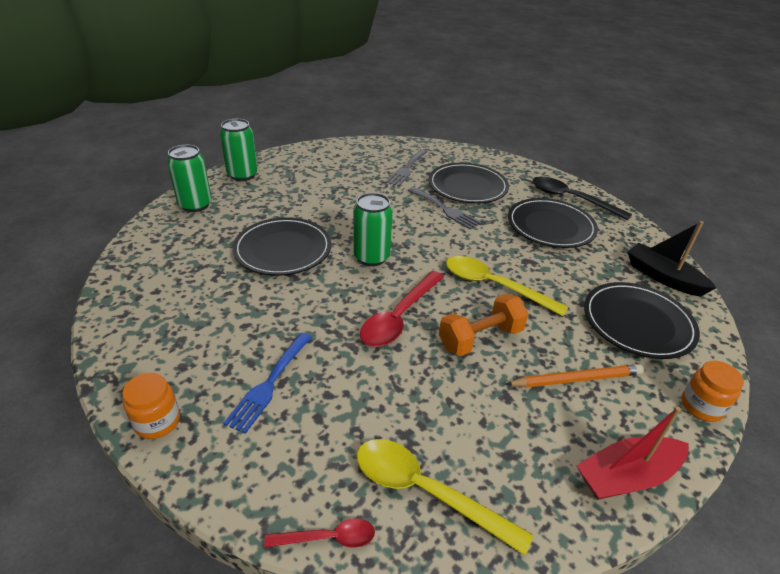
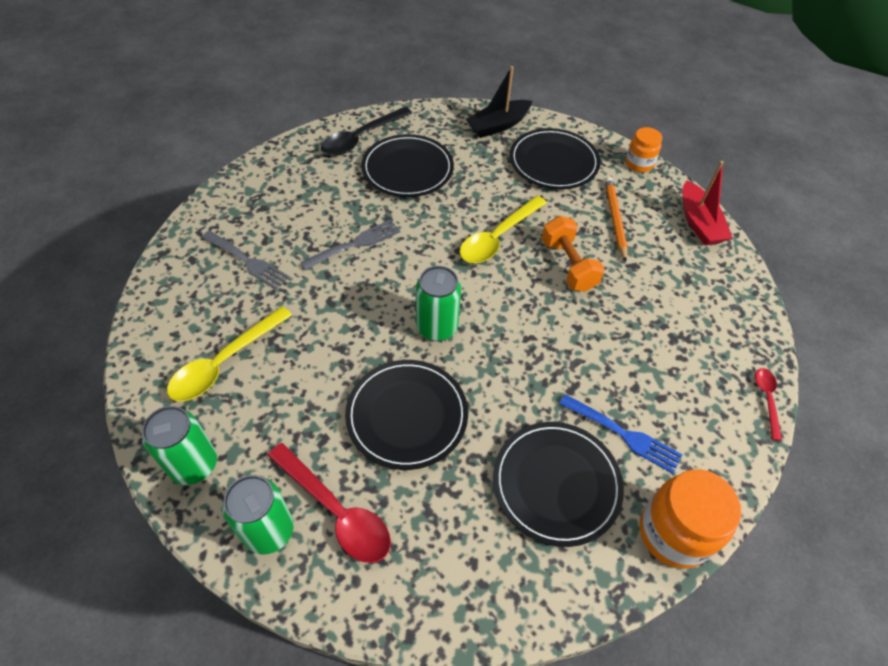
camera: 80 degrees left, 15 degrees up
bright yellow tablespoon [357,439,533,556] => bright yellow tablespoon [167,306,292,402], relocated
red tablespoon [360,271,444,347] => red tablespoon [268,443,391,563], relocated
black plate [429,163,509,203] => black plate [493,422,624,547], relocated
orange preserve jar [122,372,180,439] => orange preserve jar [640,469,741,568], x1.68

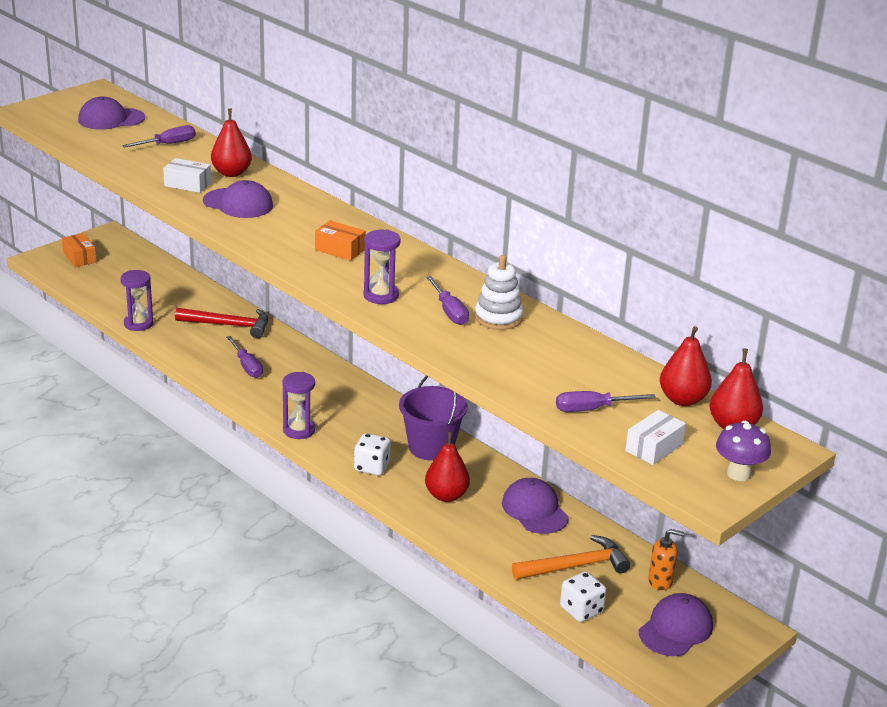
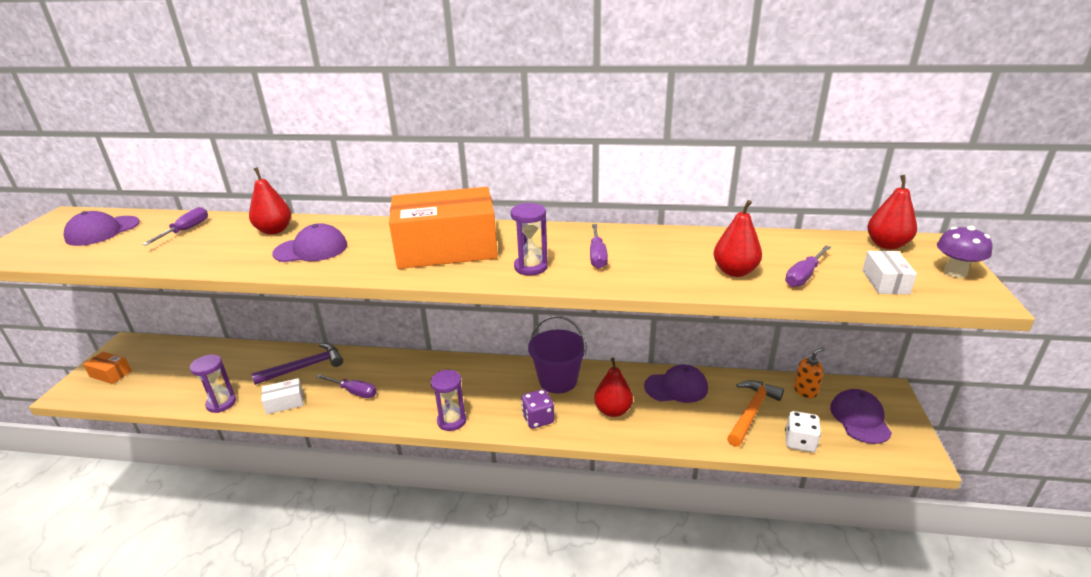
camera: 35 degrees left, 0 degrees up
red carpenter's hammer [175,308,268,338] => royal purple carpenter's hammer [251,343,343,385]
snow-white parcel [163,158,211,193] => snow-white parcel [261,378,303,415], relocated
orange parcel [315,220,366,261] => orange parcel [389,187,498,269], x2.41
snow-white game die [354,433,391,476] => royal purple game die [521,389,554,429]
royal purple flat screwdriver [426,276,469,325] => royal purple flat screwdriver [590,224,608,269], 60 degrees clockwise
royal purple peaked cap [502,478,569,534] => royal purple peaked cap [644,365,708,403], 150 degrees clockwise
red pear fruit [660,326,712,406] => red pear fruit [713,200,762,277], relocated
snow-white ring stacker [475,255,523,330] => nothing

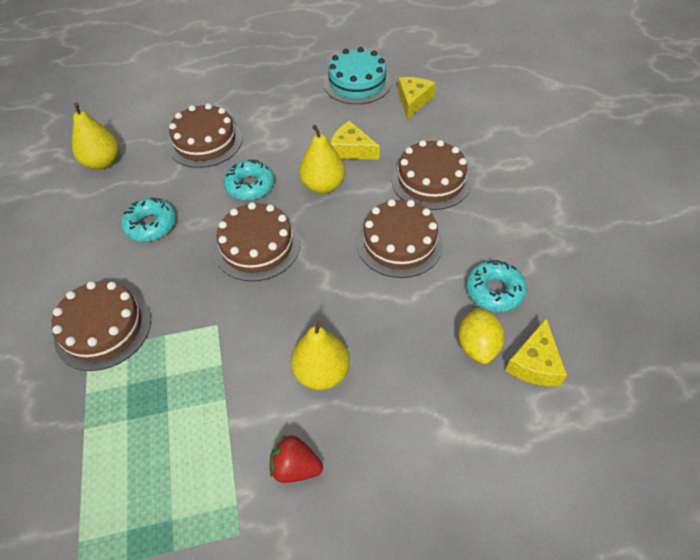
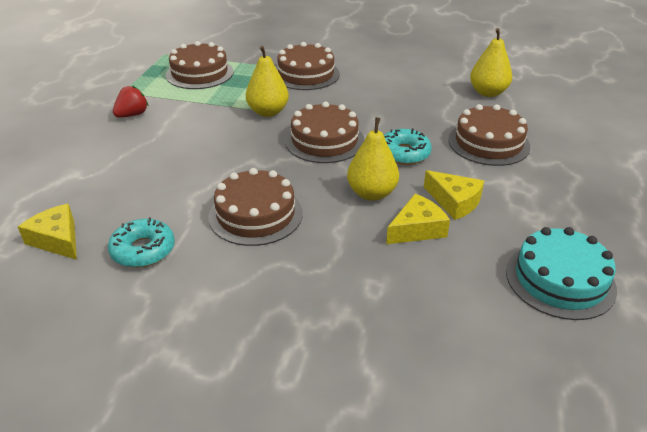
camera: 115 degrees right, 15 degrees down
russet cake [392,140,471,210] => russet cake [166,41,234,89], relocated
bright yellow pear fruit [291,321,350,390] => bright yellow pear fruit [246,46,289,117], relocated
bright yellow cheese [398,77,436,119] => bright yellow cheese [424,170,484,220], relocated
teal donut [121,198,176,242] => nothing
bright yellow lemon [458,307,504,364] => nothing

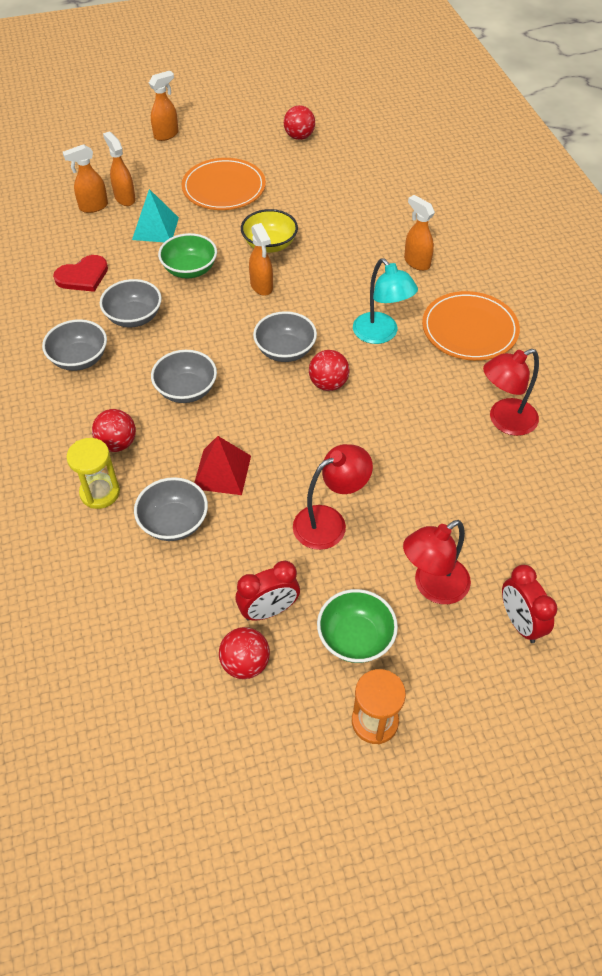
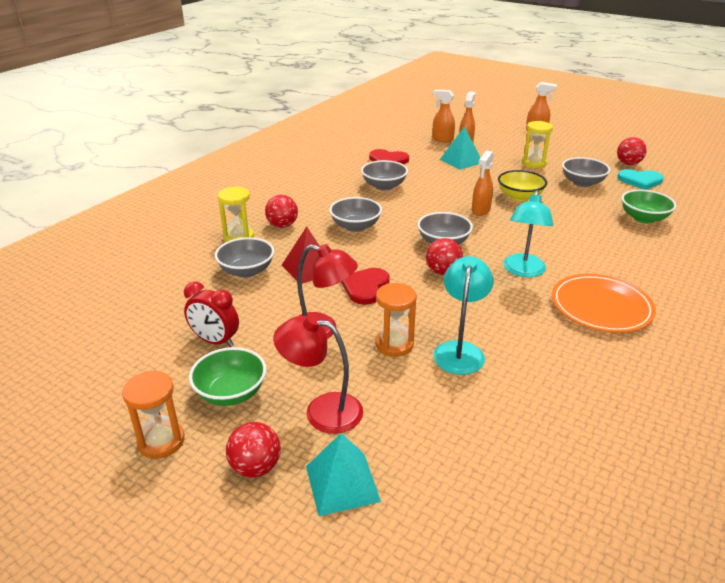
camera: 50 degrees right, 20 degrees down
red sphere [219,627,270,679] => red sphere [226,422,281,478], relocated
red alarm clock [502,565,557,643] => teal pyramid shape [306,433,381,516]
nothing => red heart shape [341,268,390,305]
nothing => orange sandglass [375,283,417,357]
nothing => teal lamp [433,256,494,375]
orange plate [182,158,266,210] => bright yellow sandglass [522,121,553,168]
ash-grey serving bowl [42,319,107,371] => ash-grey serving bowl [562,157,610,187], relocated
nothing => teal heart shape [617,169,664,190]
leaf-green serving bowl [158,233,217,278] => leaf-green serving bowl [621,190,676,223], relocated
orange spray cleaner [404,195,435,271] => nothing
red lamp [483,349,539,436] => nothing

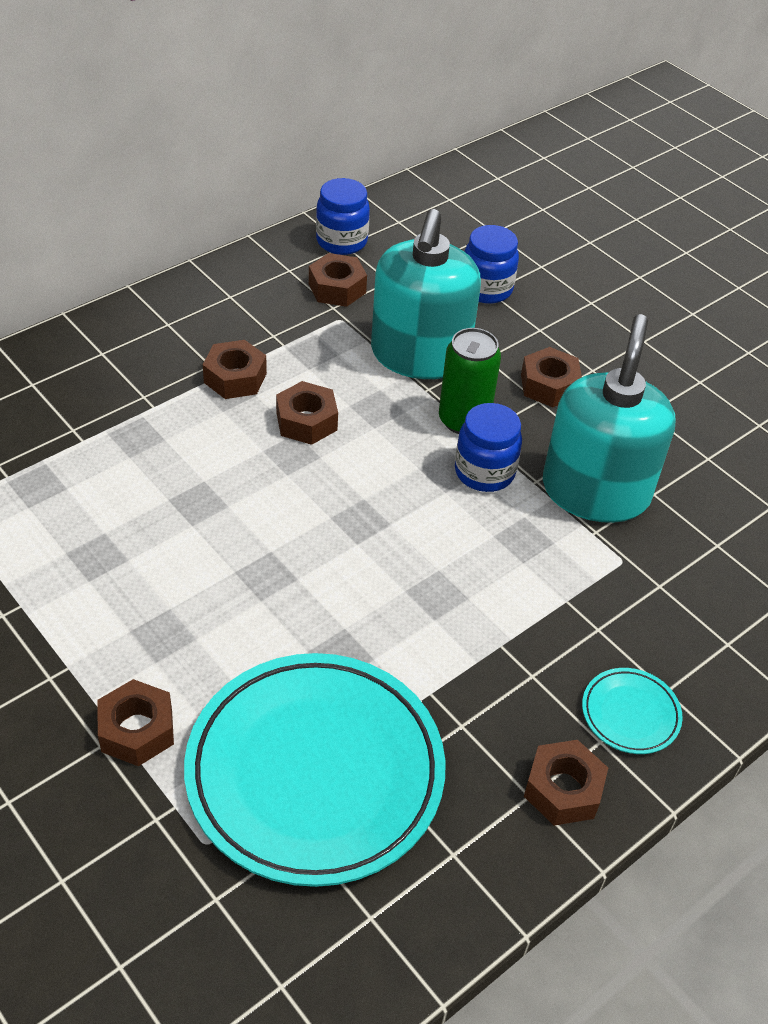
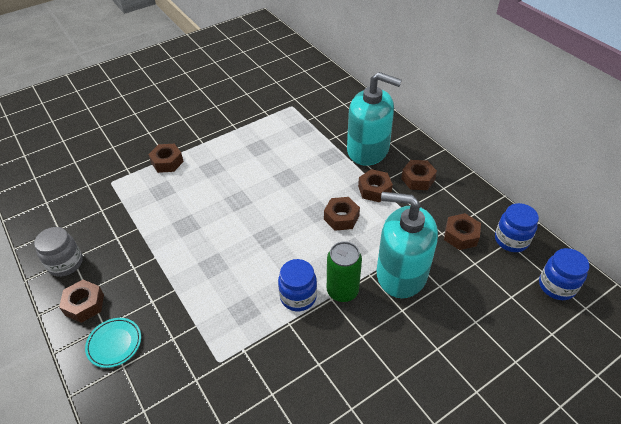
camera: 100 degrees right, 0 degrees up
nothing => ash-grey preserve jar [34,227,83,277]
teal pump bottle [543,314,675,523] => teal pump bottle [347,72,402,166], relocated
russet nut [521,347,582,407] => russet nut [401,160,437,190], relocated
cobalt preserve jar [464,225,519,304] => cobalt preserve jar [539,248,589,300], relocated
teal plate [184,653,445,887] => nothing

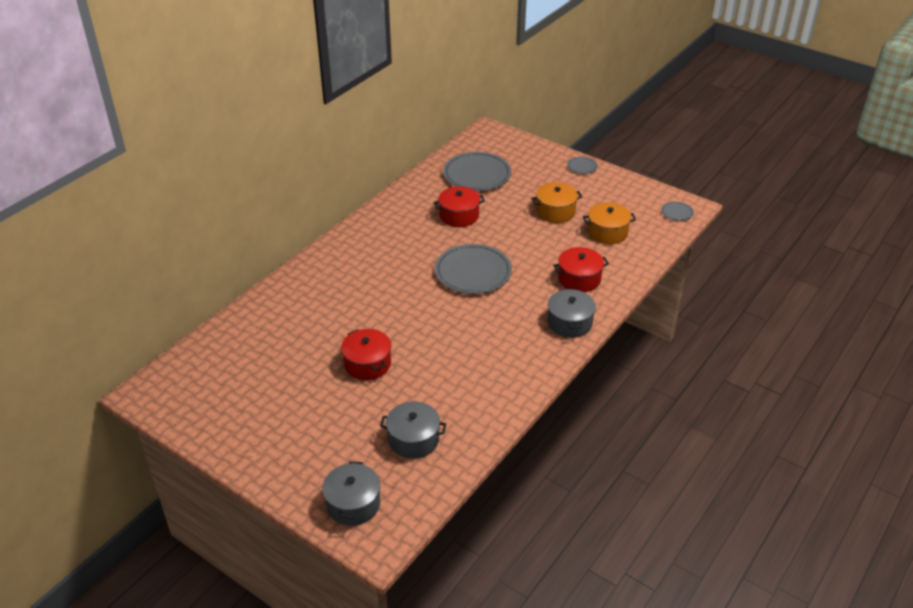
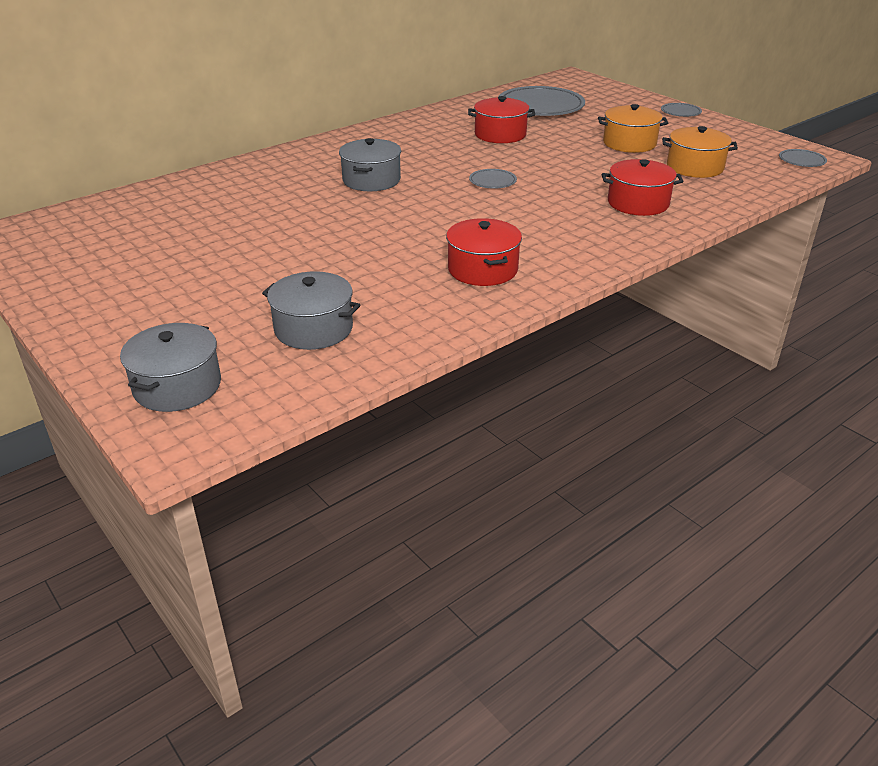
camera: 15 degrees right, 5 degrees down
ash-grey cooking pot [548,289,596,338] => ash-grey cooking pot [339,138,401,191], relocated
red cooking pot [341,329,391,380] => red cooking pot [446,218,522,286], relocated
ash-grey plate [435,244,512,294] => ash-grey plate [469,169,517,189], x0.45

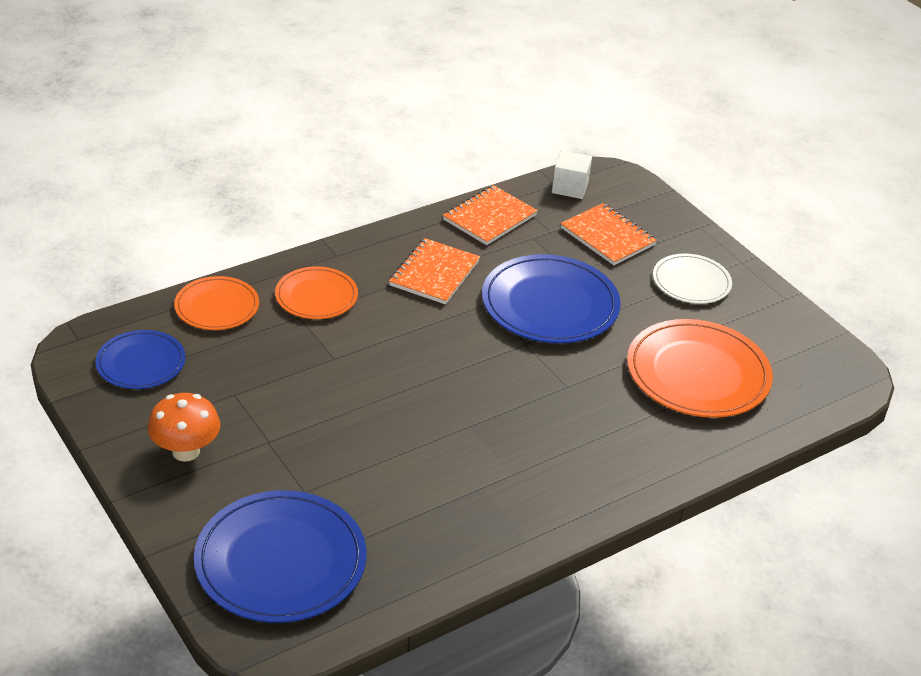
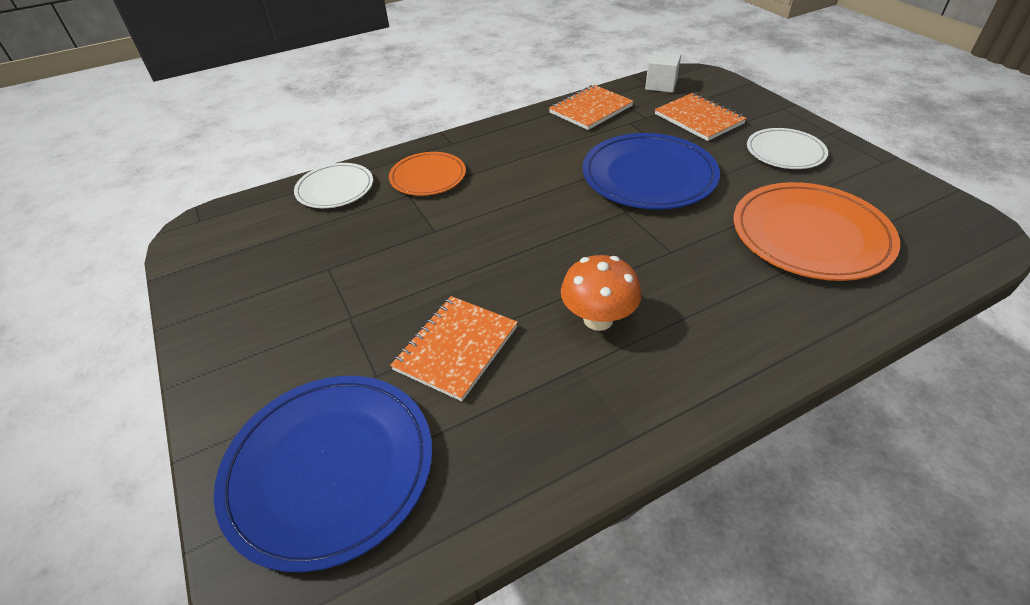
camera: 10 degrees right, 5 degrees up
orange plate [174,276,259,330] => snow-white plate [294,163,373,208]
orange exercise book [389,238,480,304] => orange exercise book [390,296,518,401], relocated
orange toadstool [147,393,220,462] => orange toadstool [561,255,642,331], relocated
cobalt plate [96,330,186,389] => nothing

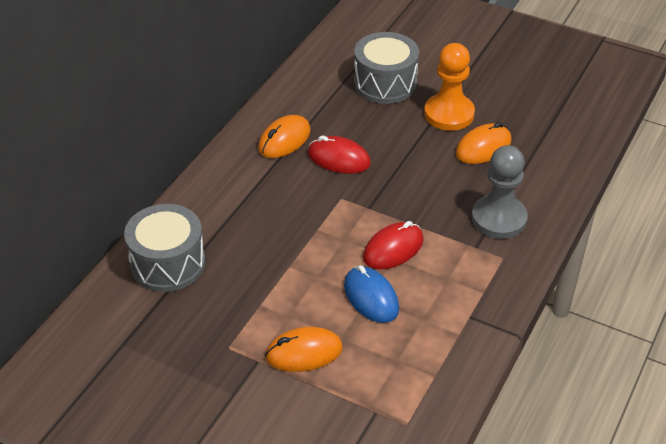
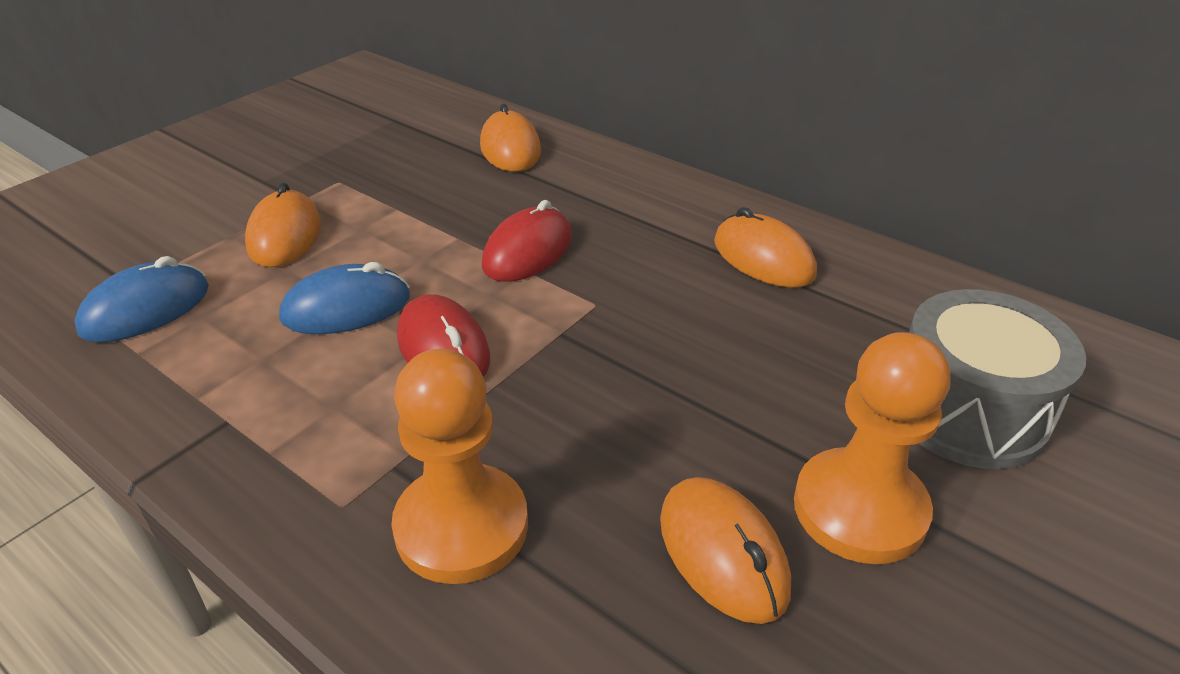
camera: 100 degrees right, 5 degrees down
nothing => cobalt mouse [75,256,209,343]
ash-grey pawn [471,145,528,239] => orange pawn [391,348,528,584]
ash-grey toy drum [124,204,205,292] => orange mouse [480,104,541,172]
red mouse [308,135,371,174] => red mouse [482,200,572,282], relocated

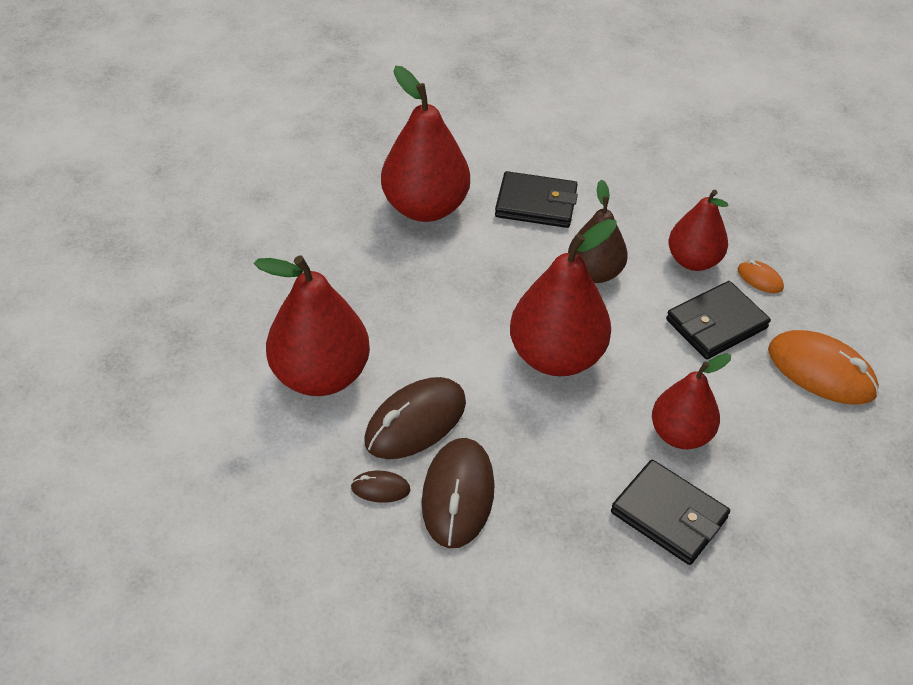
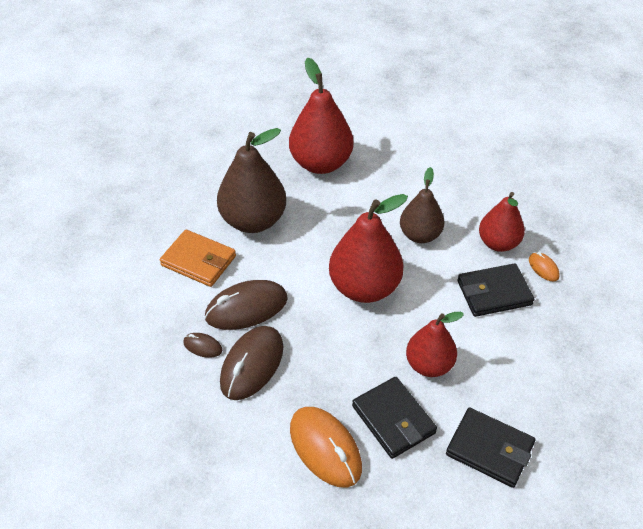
camera: 20 degrees right, 0 degrees up
red pear fruit [254,255,370,396] => orange billfold [160,230,236,287]
nothing => russet pear fruit [217,128,286,233]
orange mouse [768,330,879,405] => orange mouse [290,407,362,488], relocated
black billfold [495,171,578,228] => black billfold [446,407,535,488], relocated

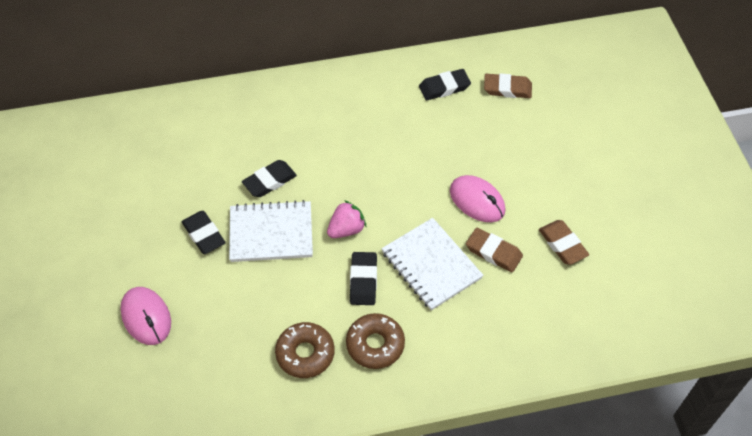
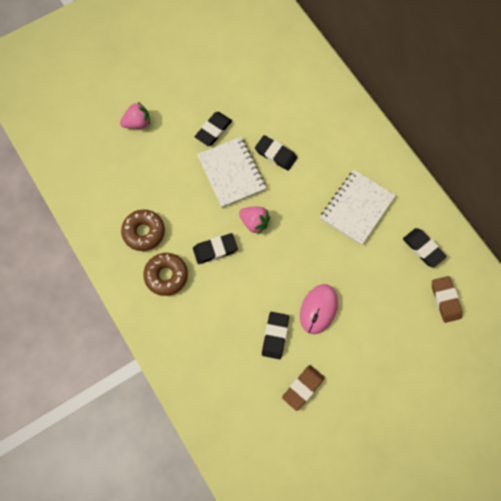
camera: 70 degrees right, 15 degrees up
pink mouse [120,287,171,345] => pink berry [120,102,150,129]
russet eraser [466,227,523,272] => black eraser [262,312,289,359]
snow-white exercise book [382,218,483,311] => snow-white exercise book [320,170,396,245], relocated

